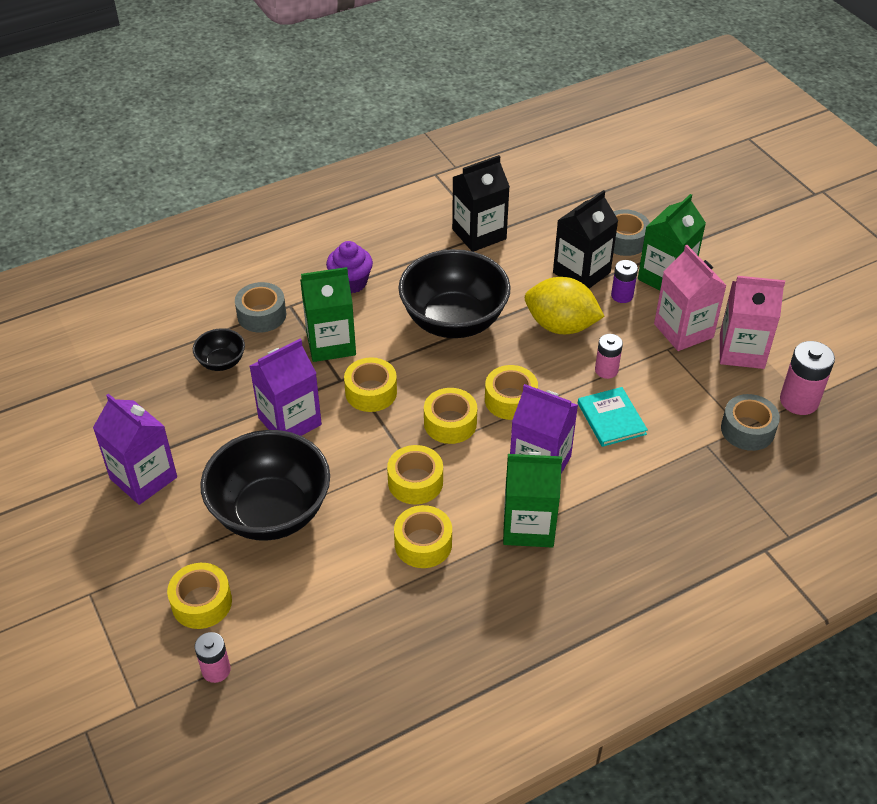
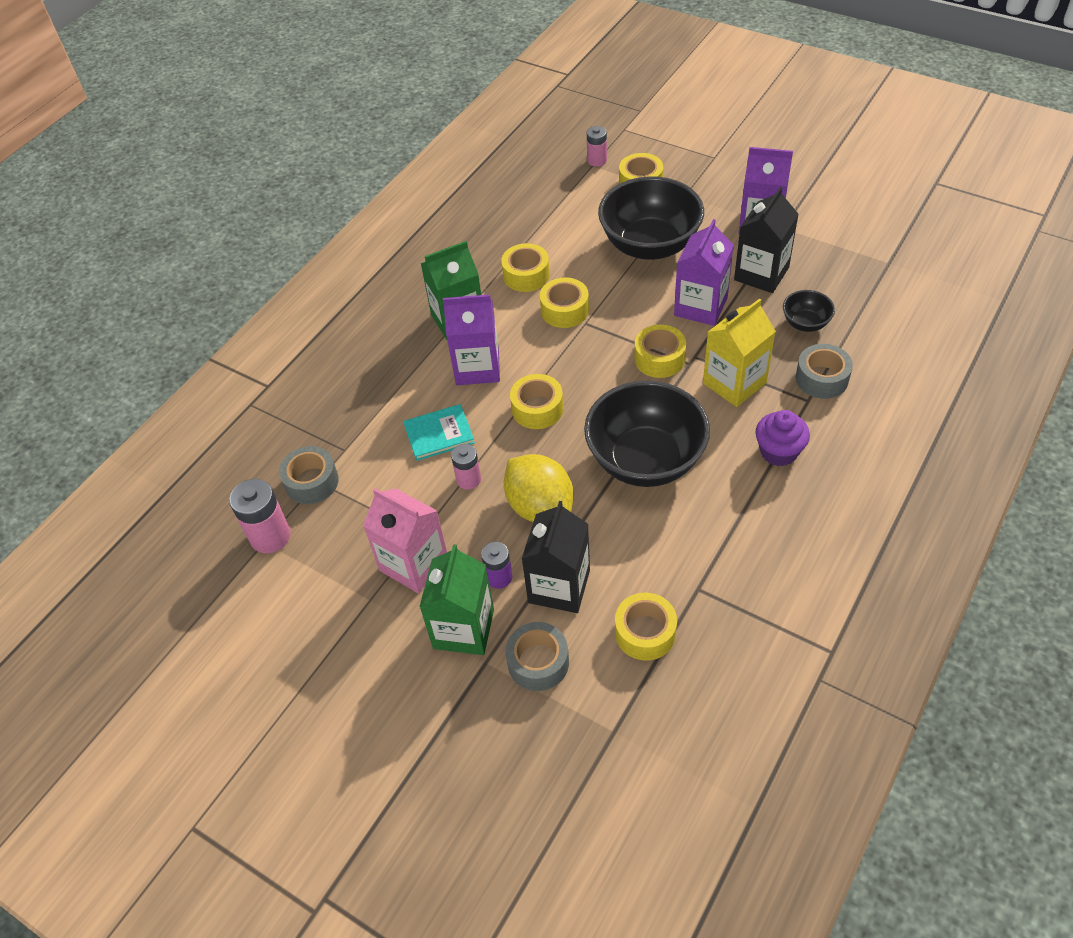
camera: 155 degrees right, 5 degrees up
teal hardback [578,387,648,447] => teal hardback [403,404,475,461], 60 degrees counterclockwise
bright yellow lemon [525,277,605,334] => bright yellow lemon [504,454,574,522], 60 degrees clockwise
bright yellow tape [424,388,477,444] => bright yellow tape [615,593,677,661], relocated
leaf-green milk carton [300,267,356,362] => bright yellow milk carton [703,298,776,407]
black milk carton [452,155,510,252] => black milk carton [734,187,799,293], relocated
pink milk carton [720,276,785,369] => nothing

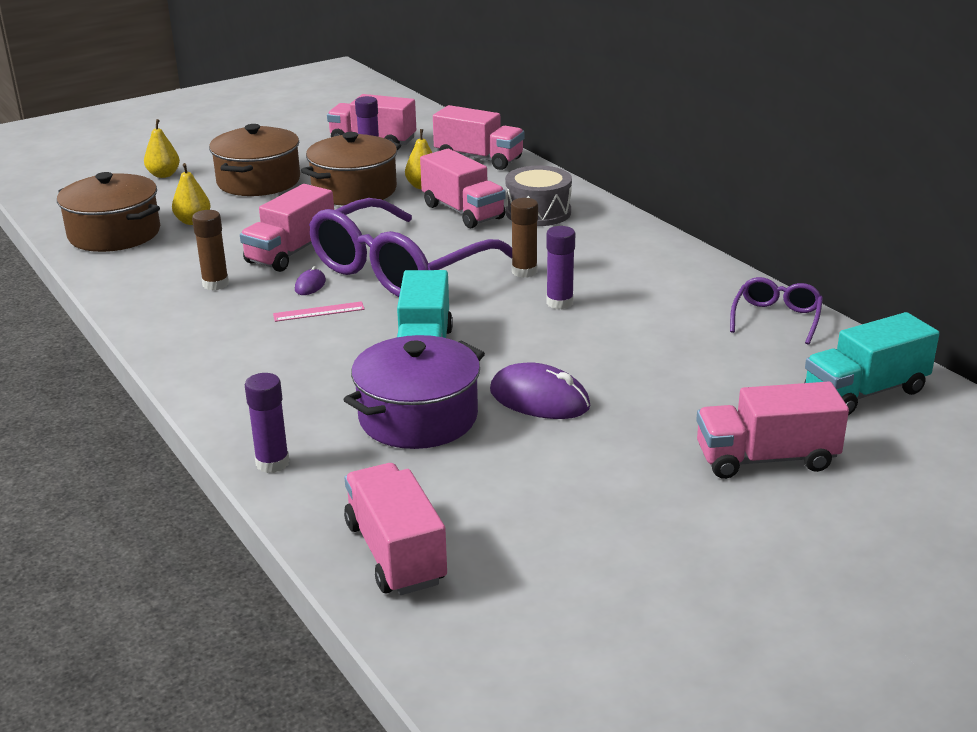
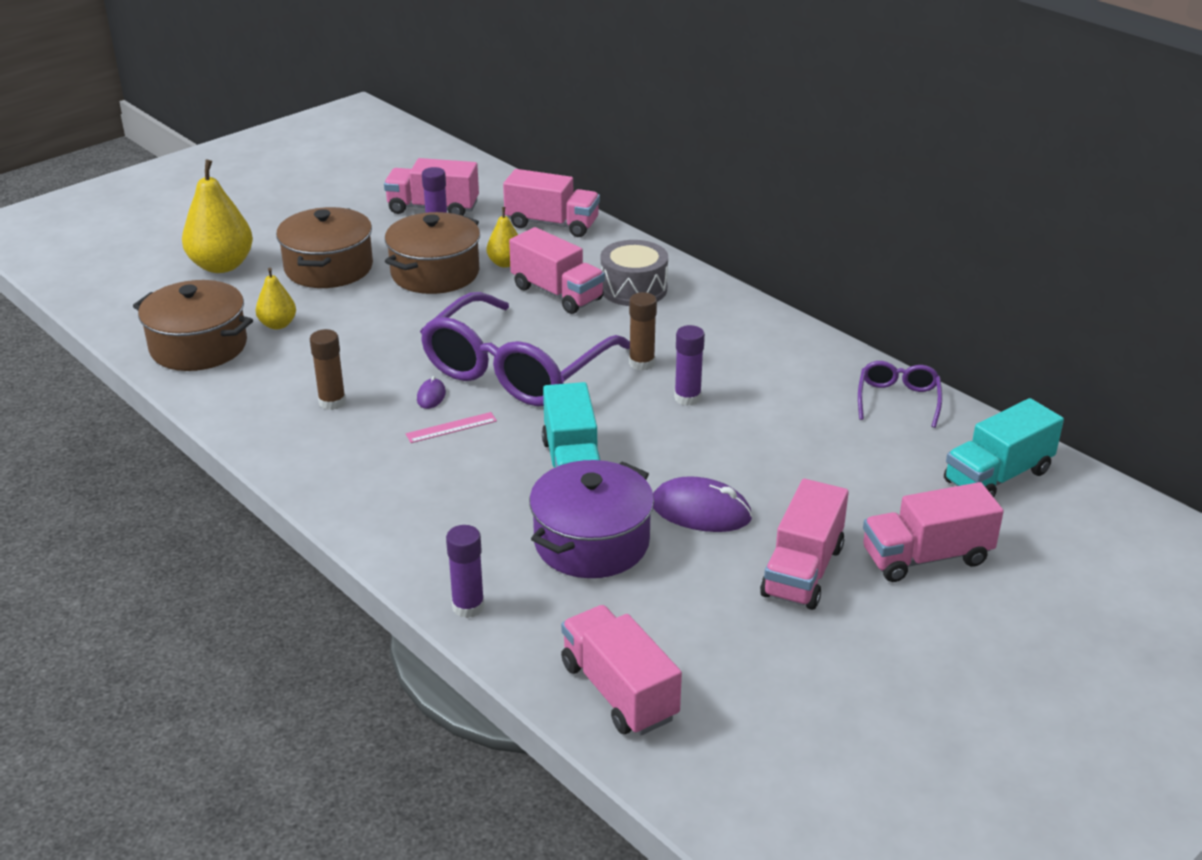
camera: 10 degrees left, 5 degrees up
bright yellow pear fruit [144,119,180,178] => bright yellow pear fruit [182,159,253,273], x1.84
pink toy truck [240,184,334,272] => pink toy truck [760,479,849,610], relocated

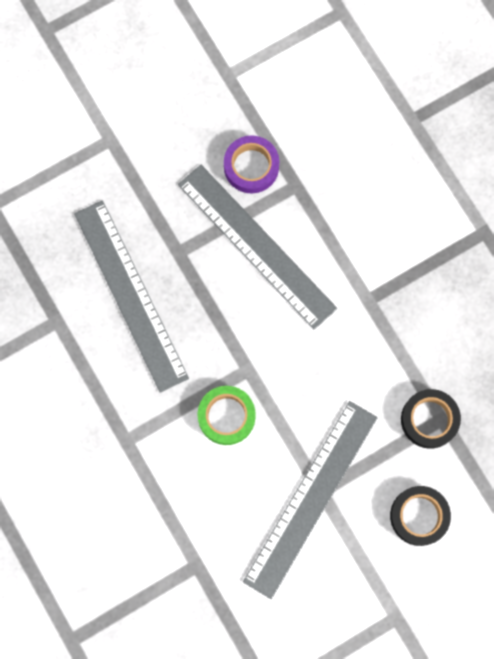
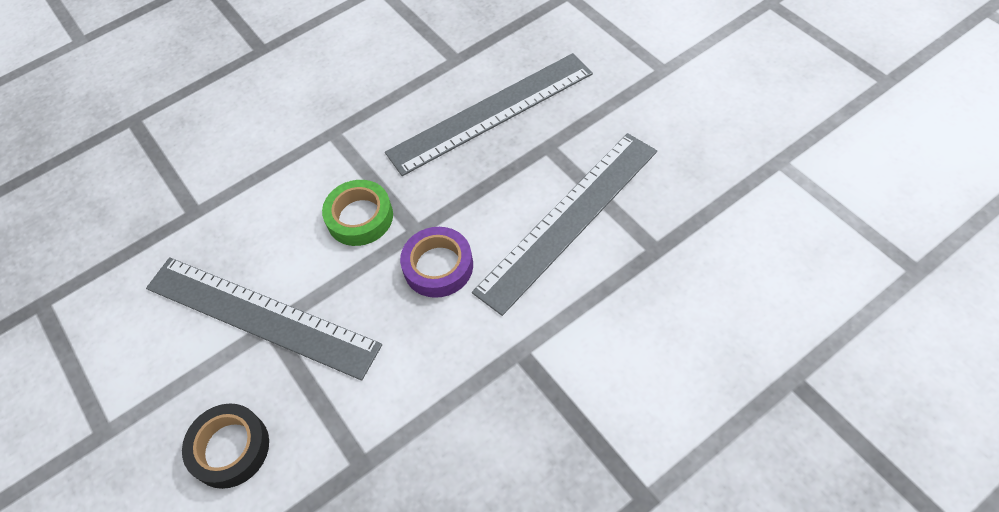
camera: 90 degrees right, 20 degrees down
royal purple tape [224,136,279,193] => royal purple tape [400,227,473,298], relocated
black tape [401,389,461,449] => nothing

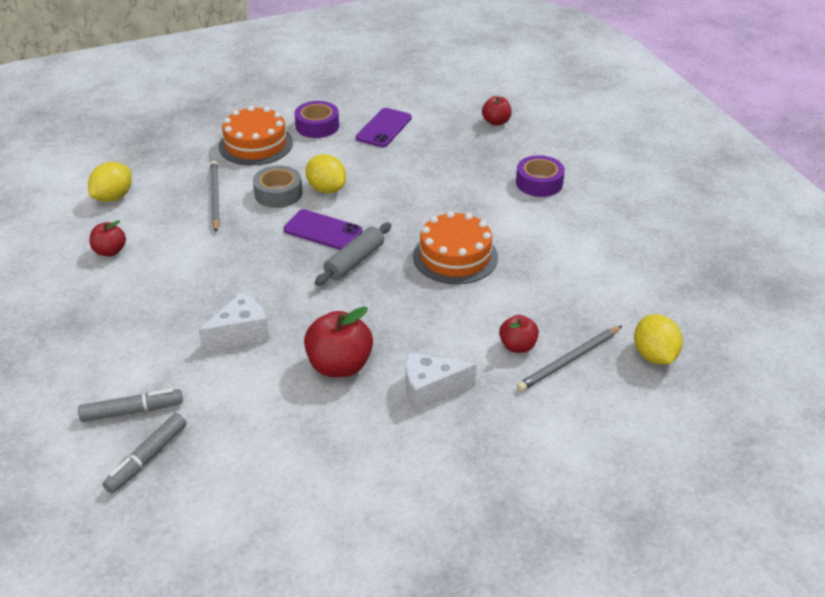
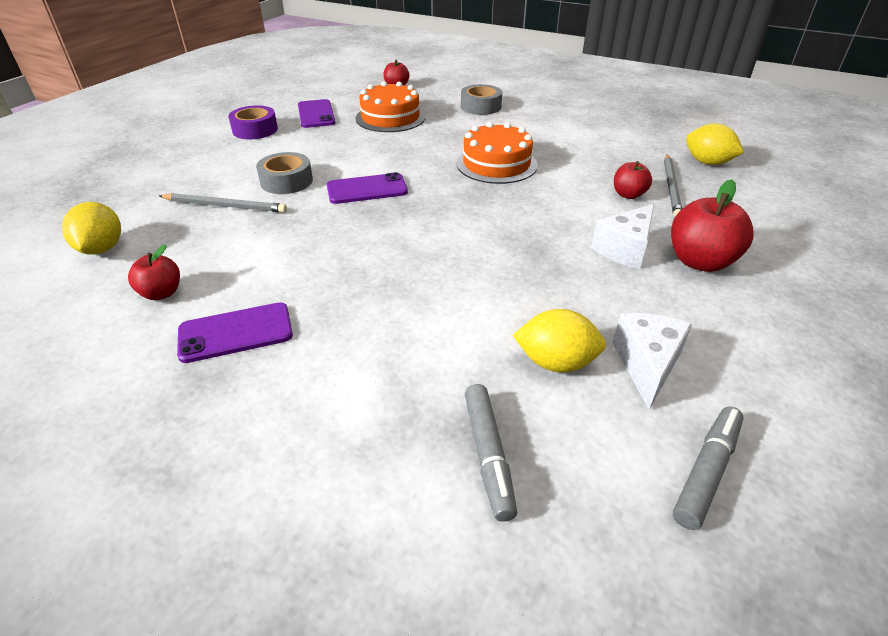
camera: 40 degrees left, 0 degrees up
ash-grey lead pencil [210,161,220,232] => ash-grey lead pencil [159,193,287,213], 150 degrees clockwise
nothing => royal purple phone [177,302,293,363]
orange cake [219,106,293,166] => orange cake [355,81,425,132], relocated
royal purple tape [516,155,565,197] => ash-grey tape [461,84,502,115]
bright yellow lemon [306,154,346,193] => bright yellow lemon [513,309,606,373], relocated
snow-white cheese [199,292,269,351] => snow-white cheese [612,313,692,409], relocated
red apple fruit [304,306,373,377] => red apple fruit [671,179,754,272], relocated
ash-grey marker [78,388,183,422] => ash-grey marker [673,407,744,530], relocated
ash-grey rolling pin [315,223,391,286] => nothing

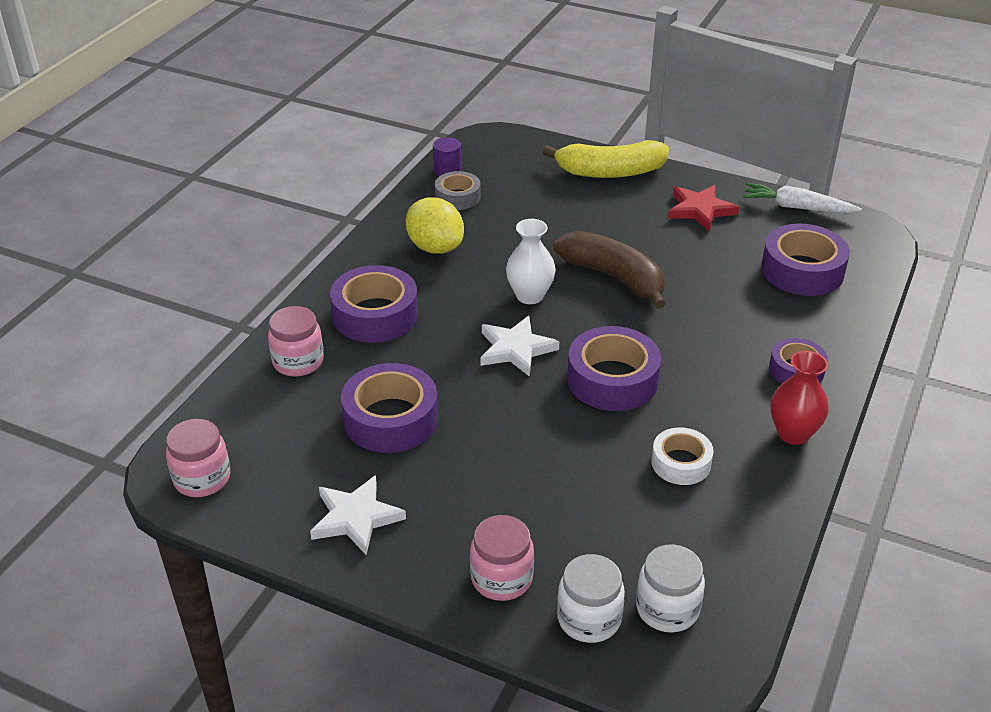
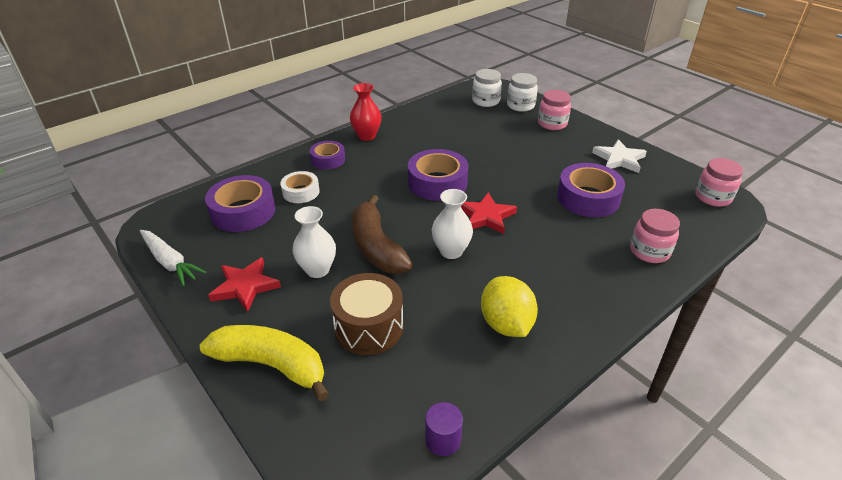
camera: 155 degrees left, 0 degrees up
snow-white tape [651,427,714,485] => snow-white tape [280,171,320,203], relocated
nothing => snow-white tall vase [293,206,336,278]
nothing => russet toy drum [330,273,403,355]
snow-white star shape [480,316,559,377] => red star shape [461,192,517,234]
royal purple tape [330,265,418,343] => nothing
ash-grey tape [435,171,481,210] => nothing

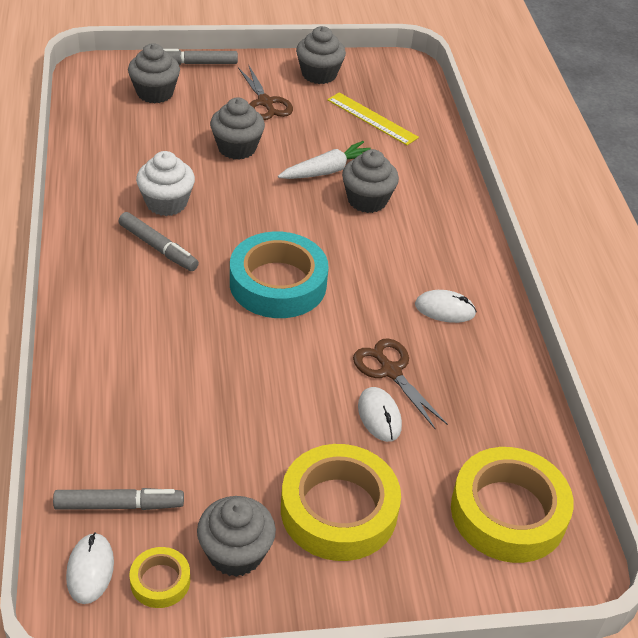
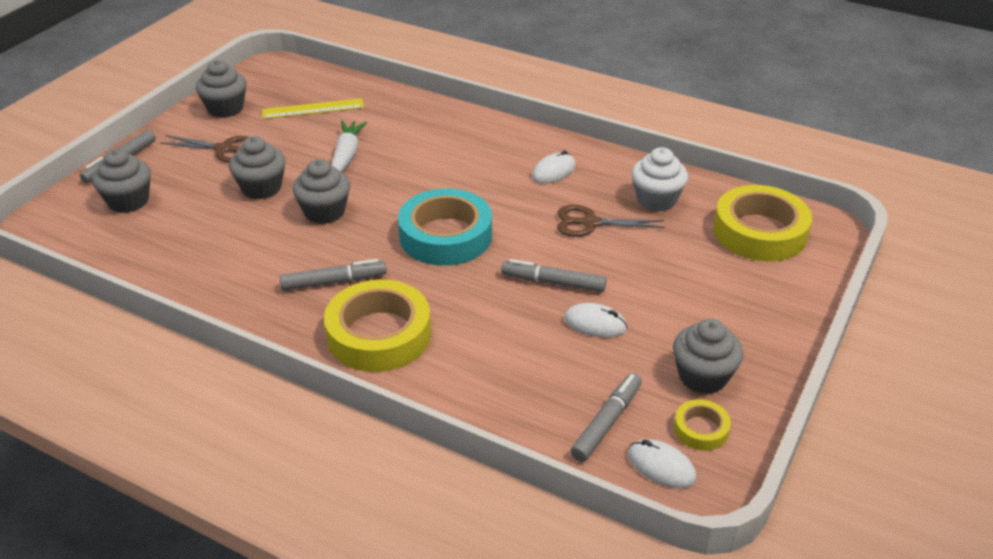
camera: 50 degrees left, 5 degrees down
ash-grey cupcake [342,149,399,213] => ash-grey cupcake [292,159,350,224], relocated
bright yellow tape [281,444,401,561] => bright yellow tape [324,280,431,372], relocated
nothing => ash-grey marker [501,259,606,292]
snow-white mouse [358,387,402,442] => snow-white mouse [564,303,628,338], relocated
snow-white cupcake [136,151,195,216] => snow-white cupcake [631,147,688,211], relocated

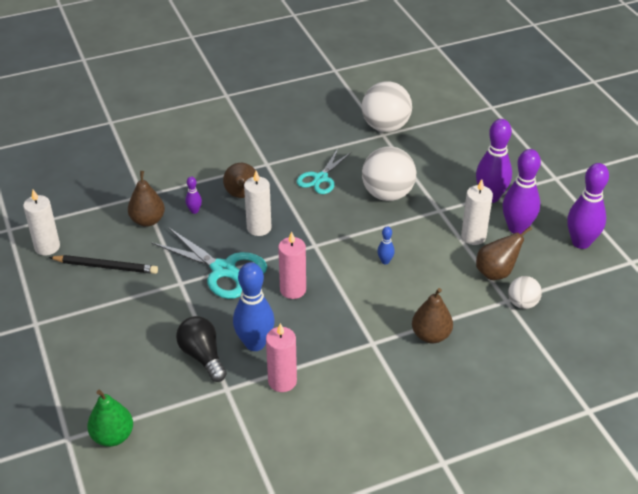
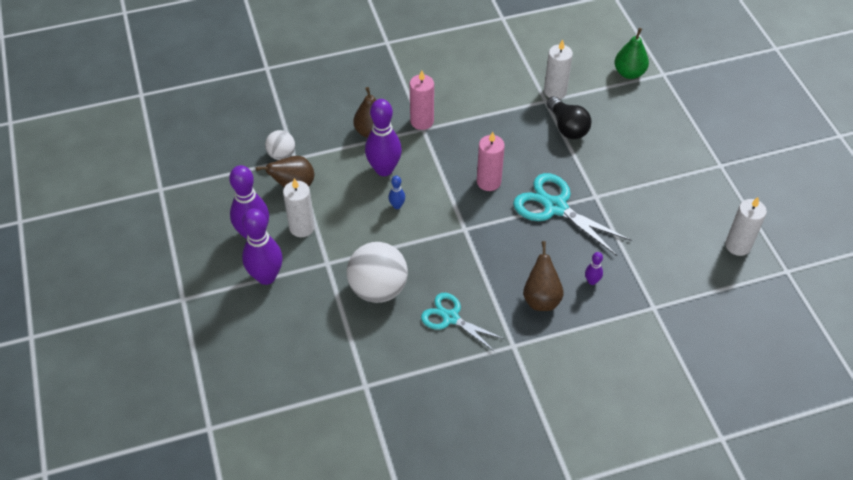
camera: 175 degrees left, 10 degrees up
royal purple bowling pin [567,163,609,249] => royal purple bowling pin [365,99,402,176], relocated
pink pillar candle [266,323,297,392] => pink pillar candle [410,70,434,130], relocated
teal scissors [296,149,350,194] => teal scissors [421,293,504,352], 90 degrees counterclockwise
snow-white pillar candle [244,171,272,236] => snow-white pillar candle [544,39,573,99], relocated
black lead pencil [49,255,158,274] => nothing
russet pear fruit [128,171,165,227] => nothing
cobalt bowling pin [233,262,275,351] => nothing
snow-white sphere [362,81,412,132] => nothing

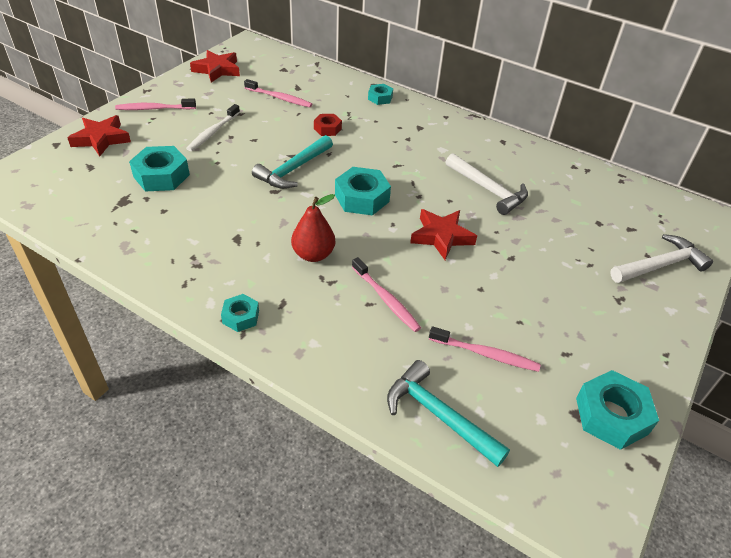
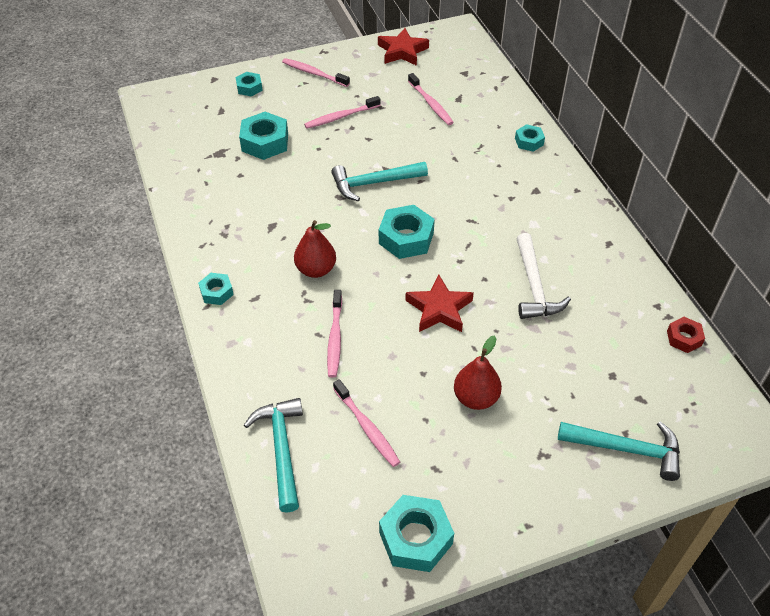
camera: 40 degrees right, 5 degrees up
red star shape [67,115,131,156] => teal nut [235,72,263,97]
snow-white dental brush [186,104,240,151] => pink dental brush [304,96,380,129]
nothing => red pear fruit [454,336,502,410]
snow-white carpenter's hammer [610,234,713,283] => teal carpenter's hammer [558,421,680,481]
red nut [314,114,342,136] => red nut [667,317,705,353], relocated

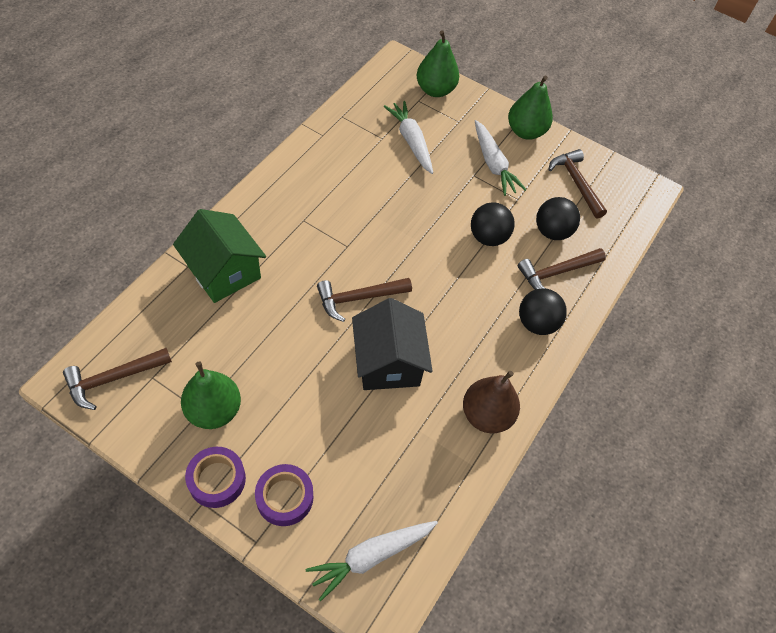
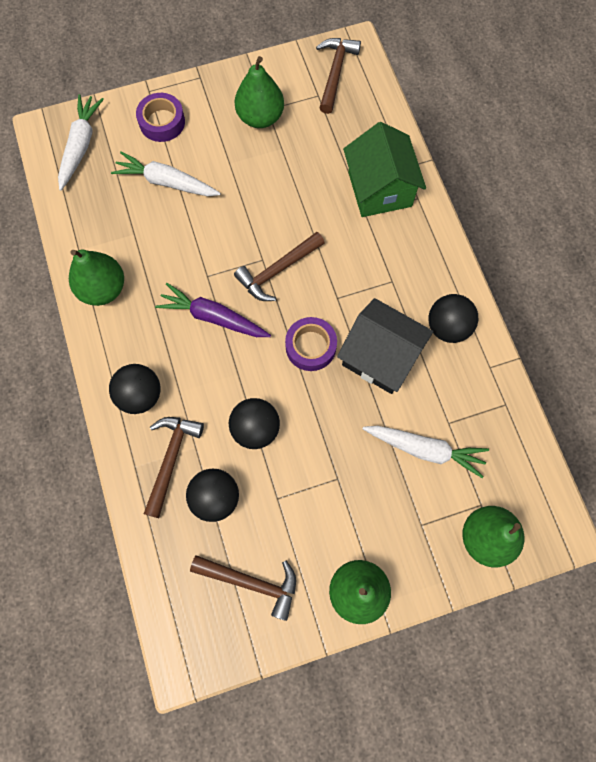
camera: 135 degrees right, 15 degrees up
russet pear fruit [463,371,520,433] => leaf-green pear fruit [69,250,124,306]
snow-white root vegetable [475,120,527,196] => snow-white root vegetable [111,151,221,196], relocated
nothing => royal purple root vegetable [155,283,271,337]
russet carpenter's hammer [317,278,412,322] => russet carpenter's hammer [234,232,325,301], 150 degrees counterclockwise
royal purple tape [185,447,246,508] => royal purple tape [285,317,337,371], relocated
black cottage [352,298,433,390] => black cottage [337,298,433,394], relocated
leaf-green cottage [173,209,266,303] => leaf-green cottage [343,122,426,217], 75 degrees clockwise
nothing => black sphere [428,294,478,343]

